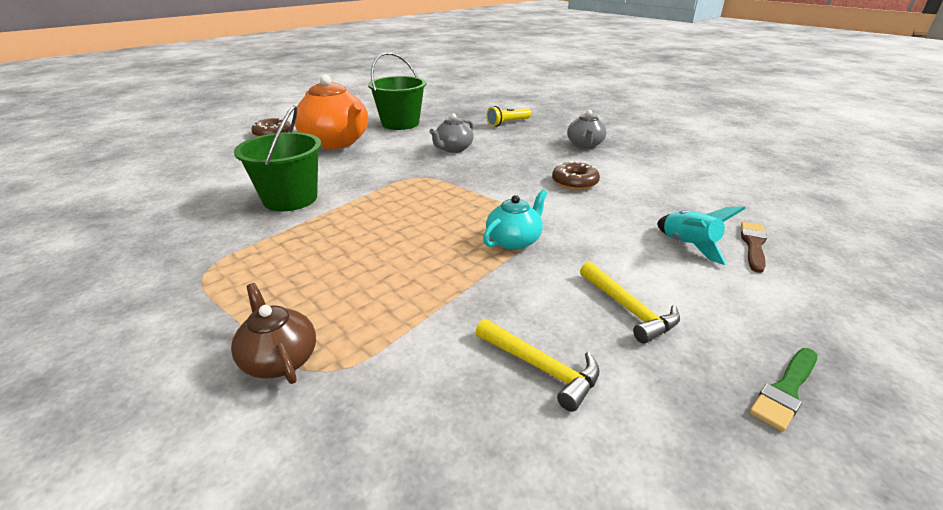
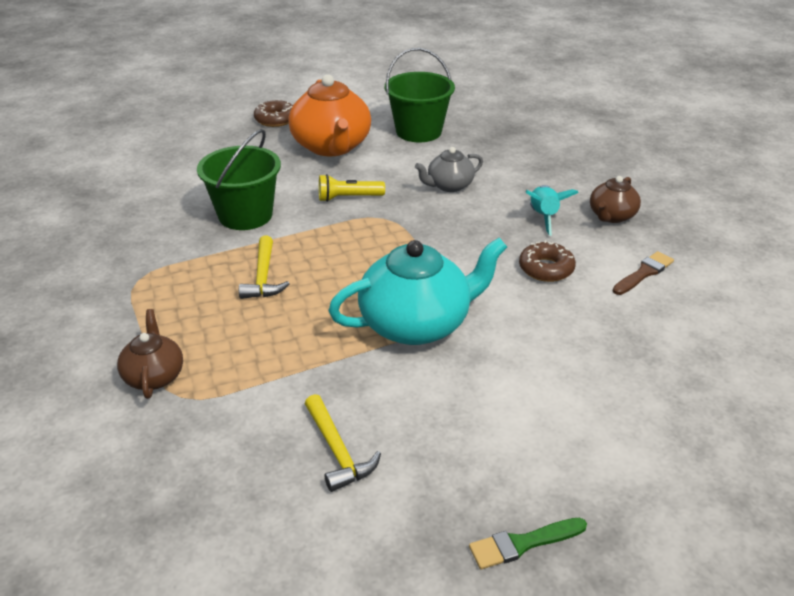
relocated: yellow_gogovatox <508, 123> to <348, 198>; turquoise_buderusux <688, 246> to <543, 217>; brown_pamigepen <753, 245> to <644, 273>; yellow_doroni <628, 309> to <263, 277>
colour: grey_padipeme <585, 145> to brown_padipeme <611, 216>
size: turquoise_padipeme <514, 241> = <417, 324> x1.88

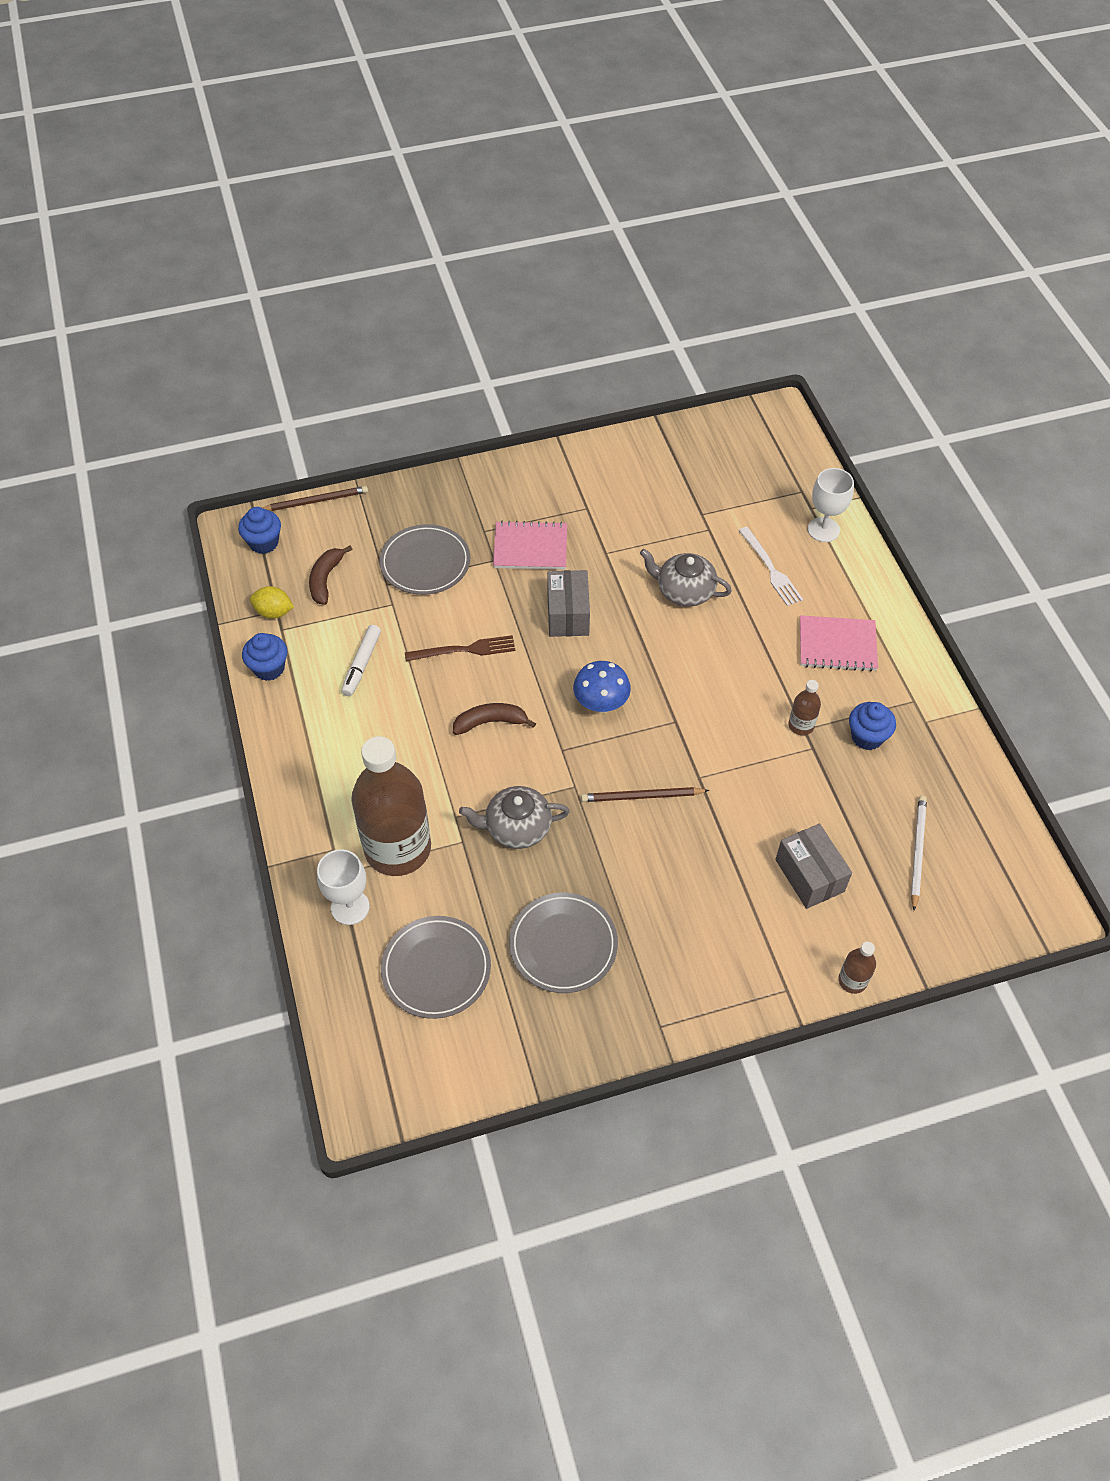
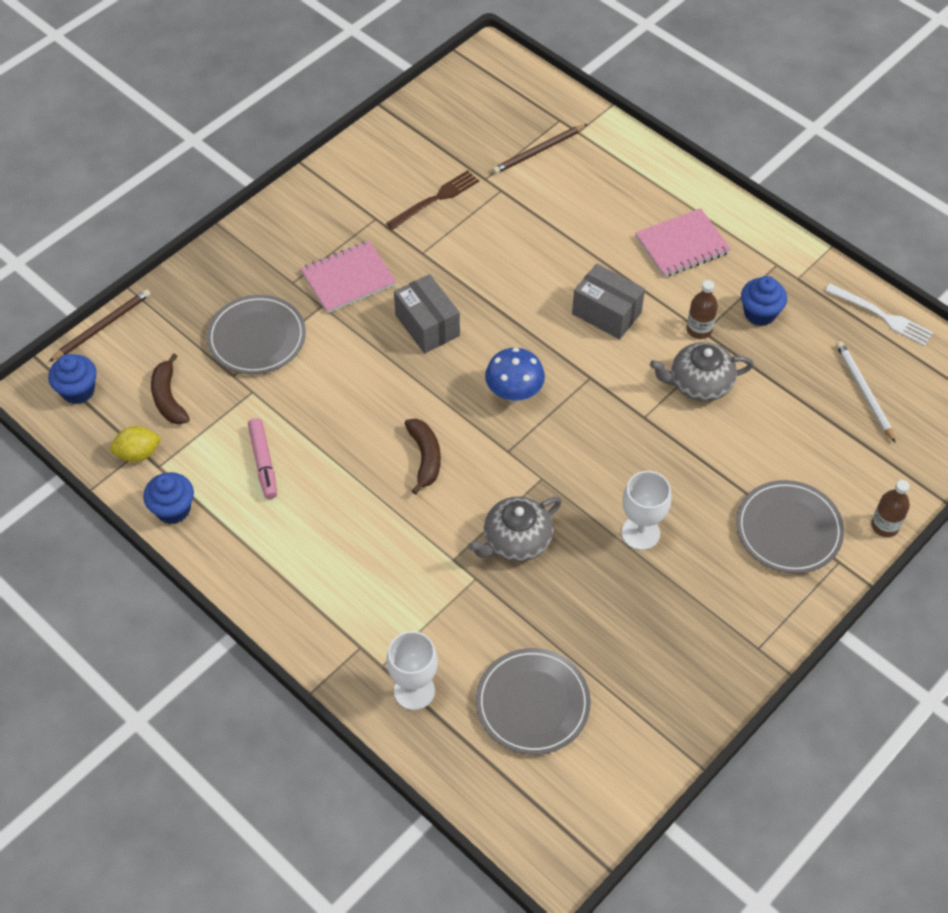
missing: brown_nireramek <398, 848>
relocated: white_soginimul <823, 530> to <640, 533>; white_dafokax <770, 569> to <881, 316>; grey_padipeme <684, 591> to <699, 384>; brown_dafokax <464, 650> to <435, 199>; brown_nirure <641, 796> to <538, 151>; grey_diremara <809, 875> to <606, 313>; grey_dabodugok <563, 945> to <788, 529>
colour: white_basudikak <362, 664> to pink_basudikak <263, 462>
spun: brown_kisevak <490, 722> = <425, 457> 120 degrees clockwise

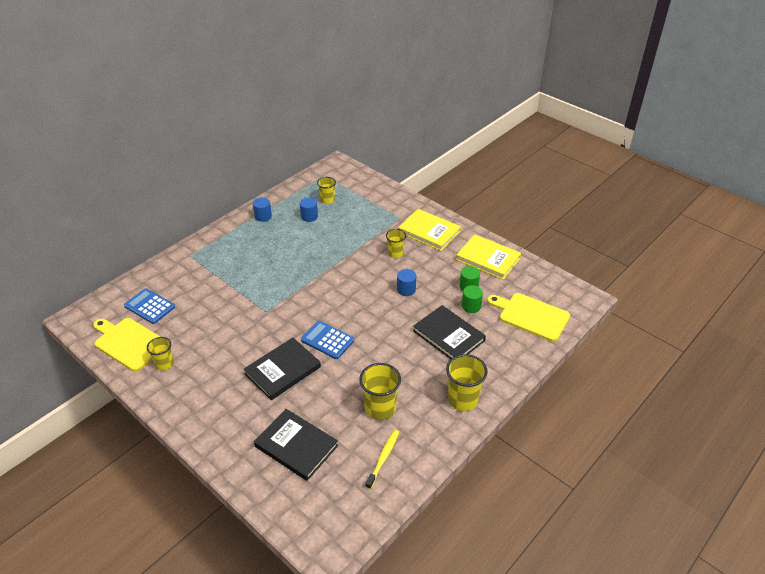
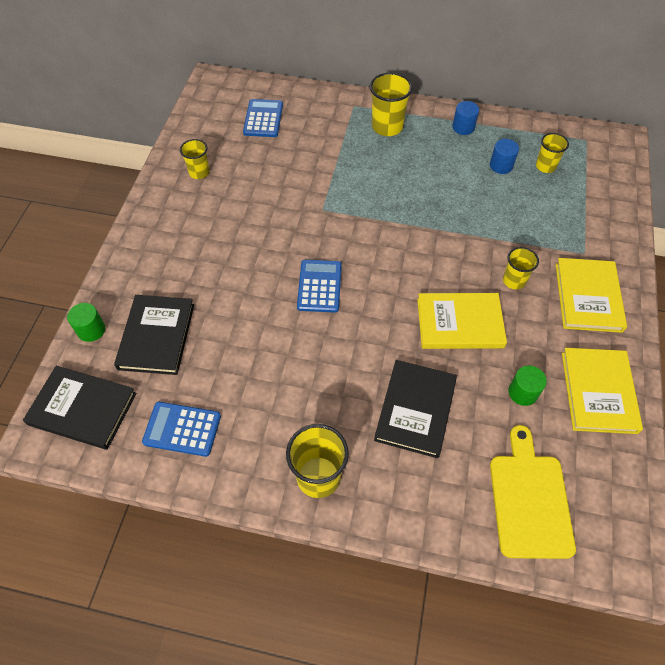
missing: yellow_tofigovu <129, 343>
relocated: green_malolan <471, 306> to <91, 330>; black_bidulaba <283, 370> to <82, 409>; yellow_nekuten <380, 408> to <387, 127>
exchanged: blue_malolan <406, 289> to yellow_bidulaba <459, 323>; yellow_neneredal <383, 458> to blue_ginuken <182, 429>

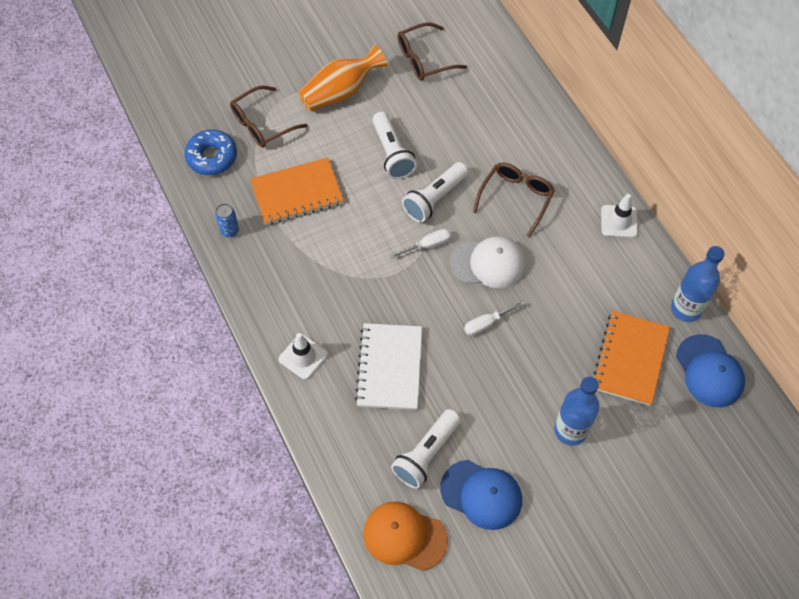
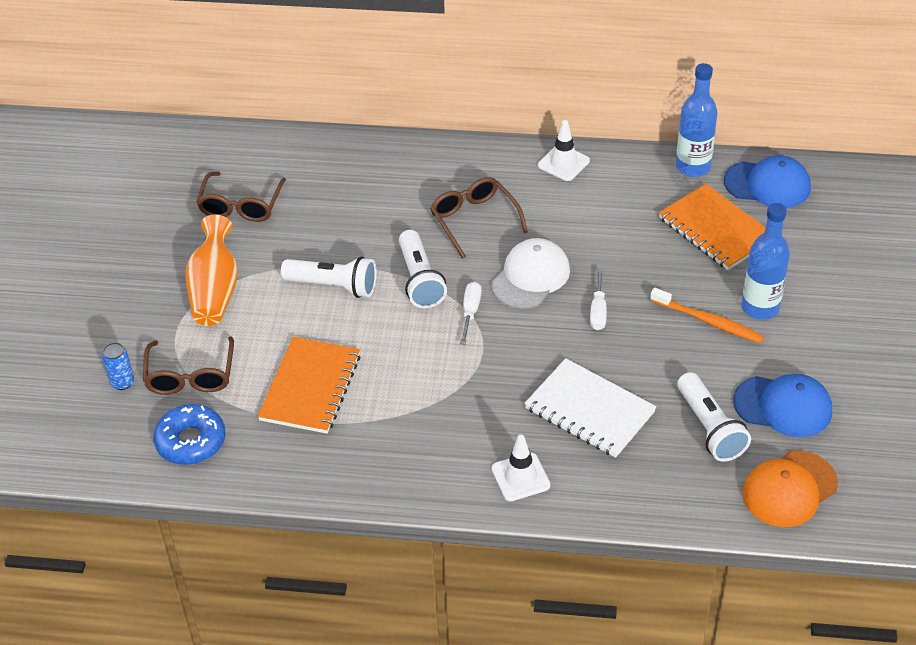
appeared: orange_neneredal <708, 321>
relocated: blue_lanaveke <229, 231> to <122, 382>
spun: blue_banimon <481, 494> = <783, 406> 45 degrees clockwise

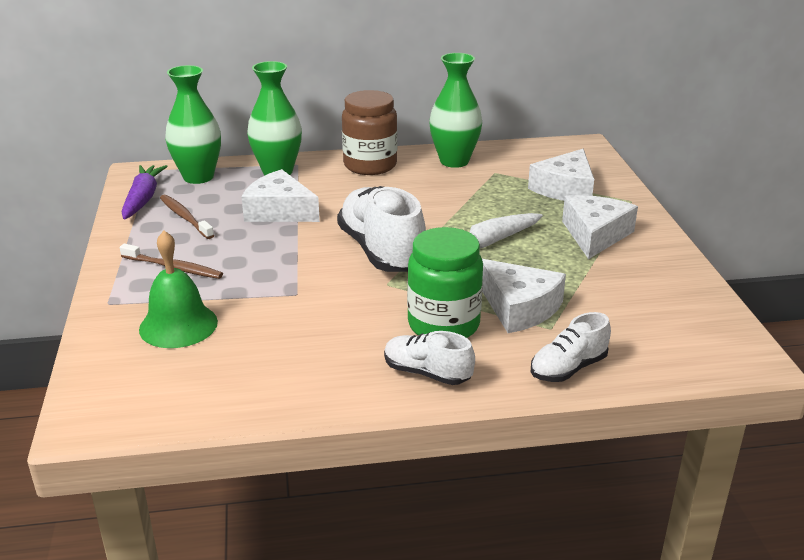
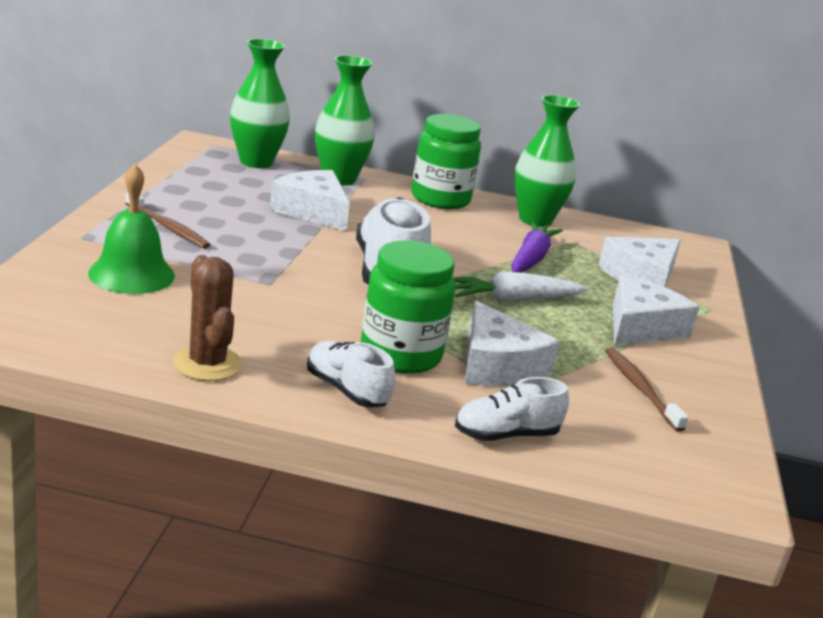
appeared: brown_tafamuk <207, 364>
relocated: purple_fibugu <143, 199> to <531, 259>; brown_neneredal <185, 217> to <640, 388>
colour: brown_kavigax <370, 165> to green_kavigax <440, 199>

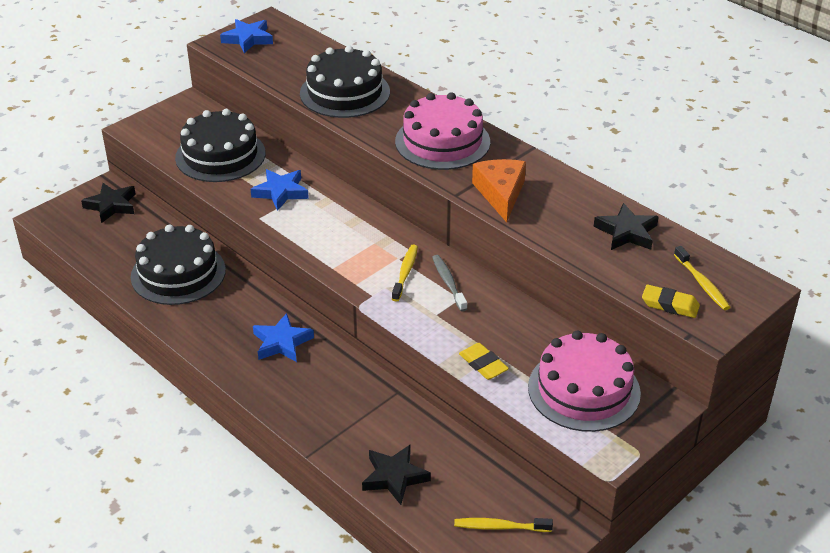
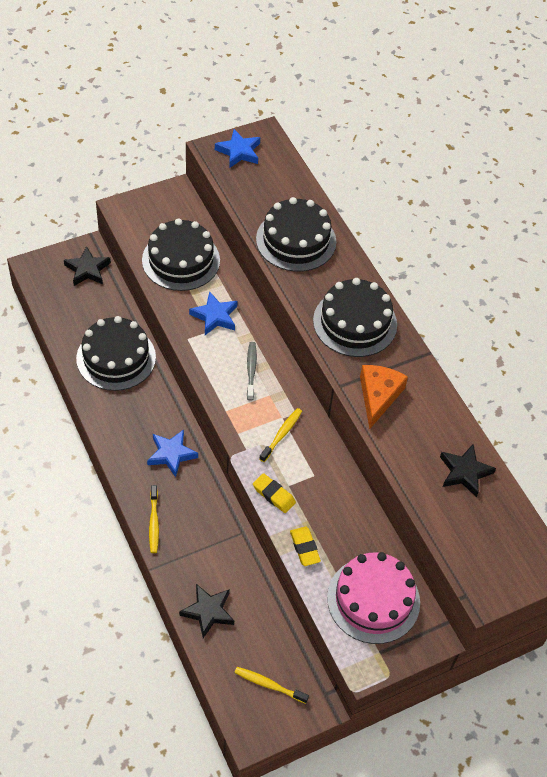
relocated: yellow_neneredal <702, 284> to <154, 523>; grey_neneredal <448, 283> to <251, 370>; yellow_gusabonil <670, 305> to <274, 495>
colour: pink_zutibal <442, 142> to black_zutibal <355, 322>

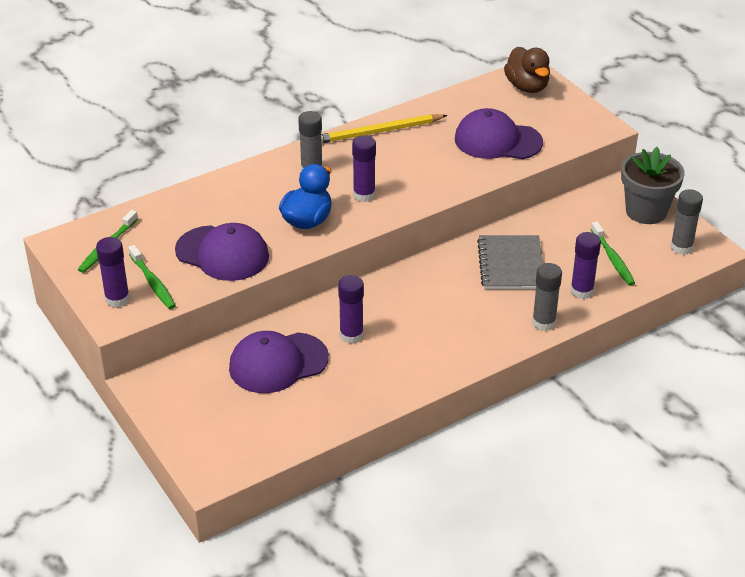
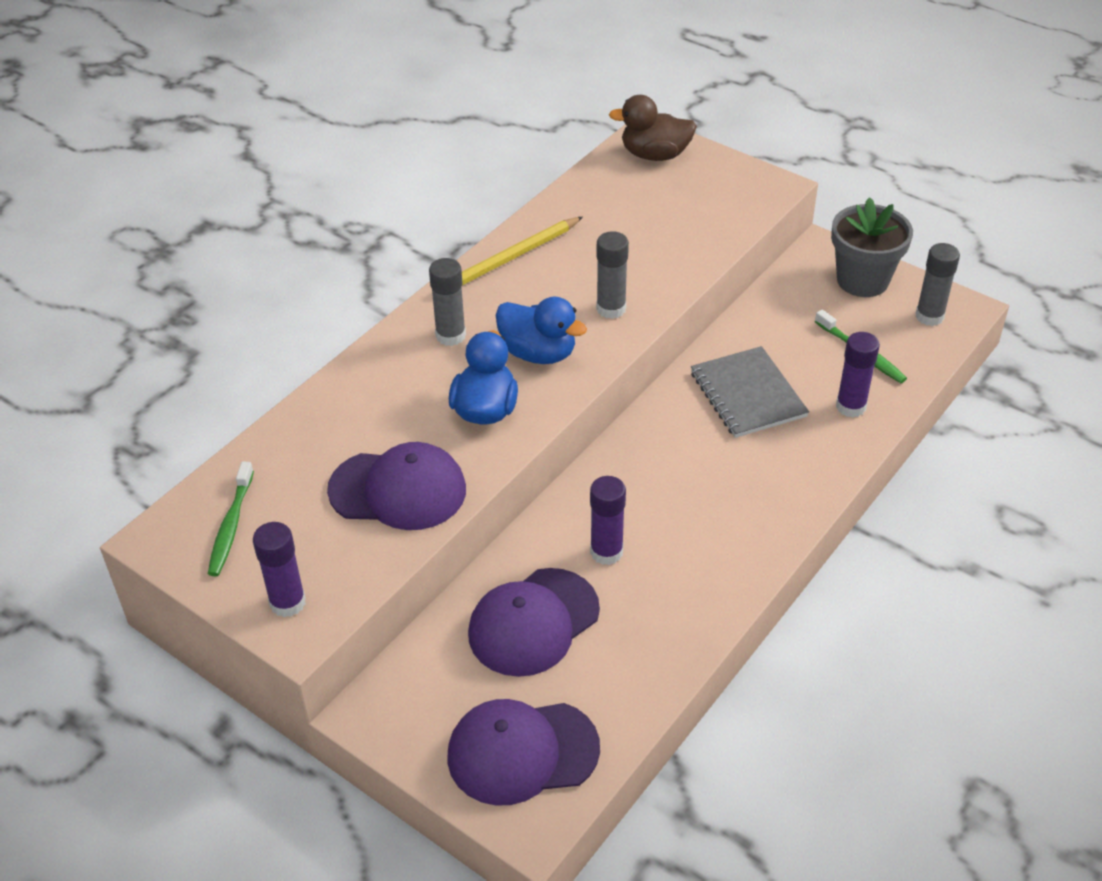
missing: green_neneredal <153, 283>
relocated: purple_banimon <497, 141> to <522, 752>; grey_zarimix <543, 323> to <611, 309>
exchanged: purple_zarimix <364, 195> to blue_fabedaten <538, 353>
spun: brown_fabedaten <527, 87> = <655, 155> 135 degrees clockwise

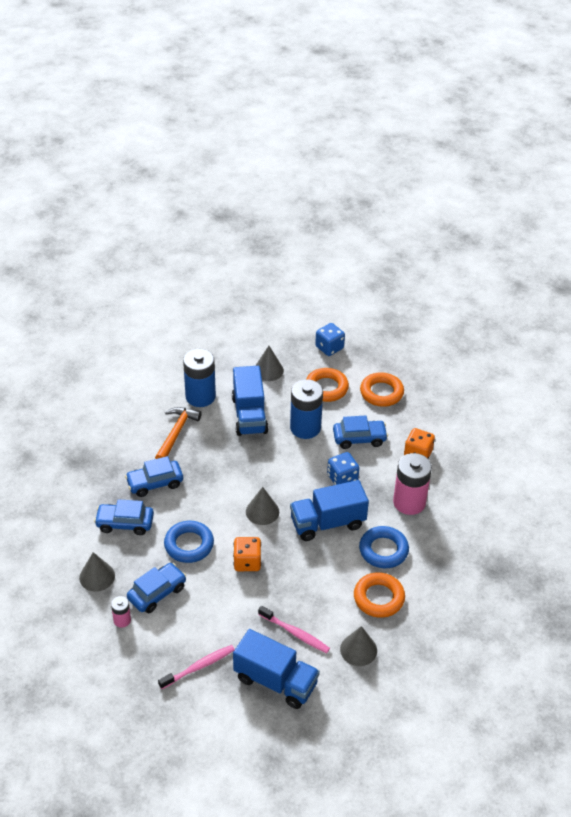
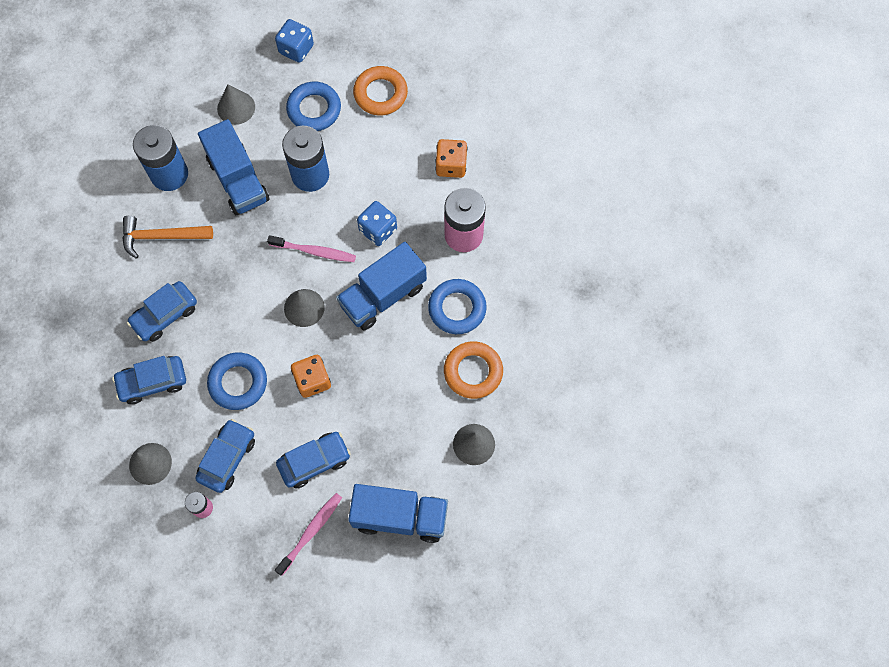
relocated: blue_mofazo <359, 438> to <314, 461>; pink_neneredal <295, 633> to <314, 251>
colour: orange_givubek <326, 388> to blue_givubek <314, 109>
spun: orange_doroni <176, 433> = <162, 237> 90 degrees counterclockwise

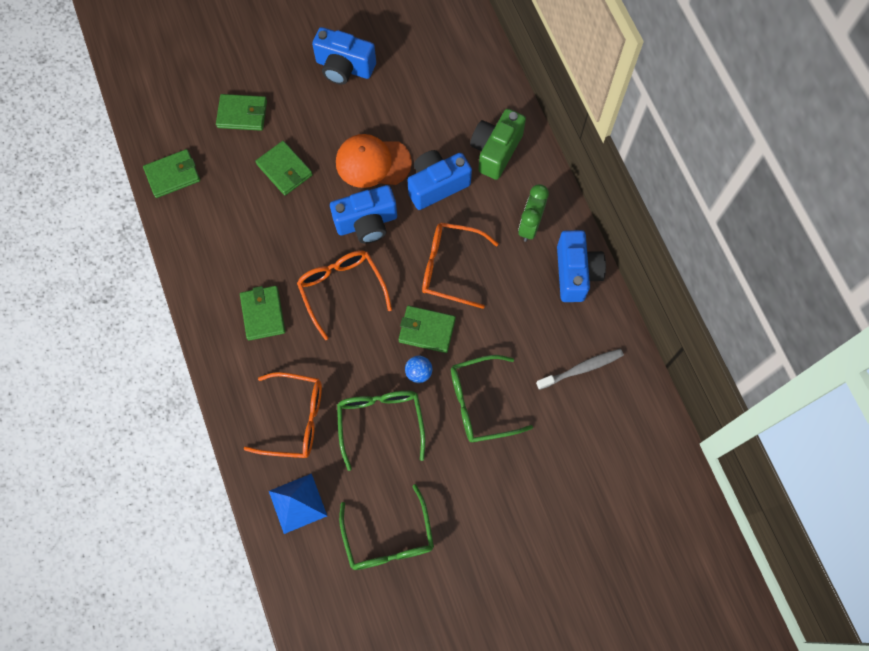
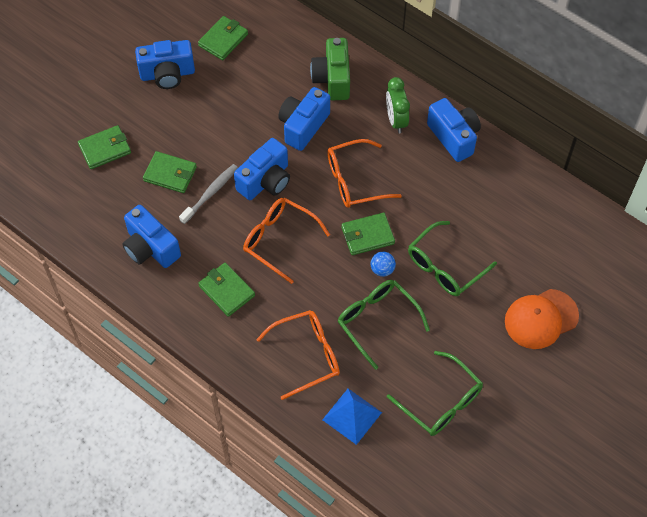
appeared: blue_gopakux <150, 248>
relocated: orange_banimon <373, 162> to <541, 319>; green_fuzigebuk <173, 175> to <223, 40>; grey_neneredal <581, 369> to <210, 193>

